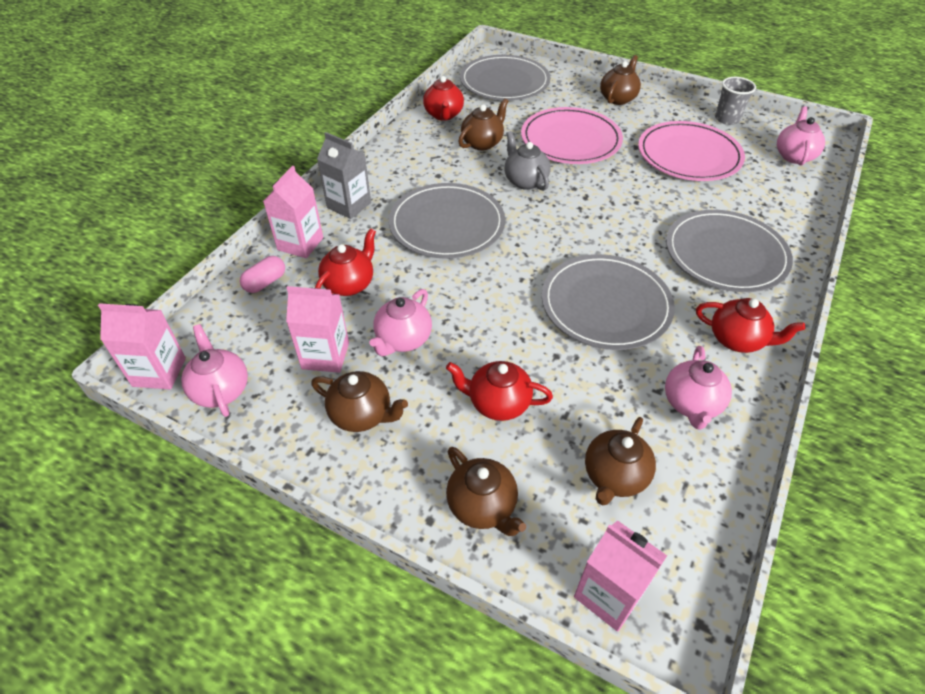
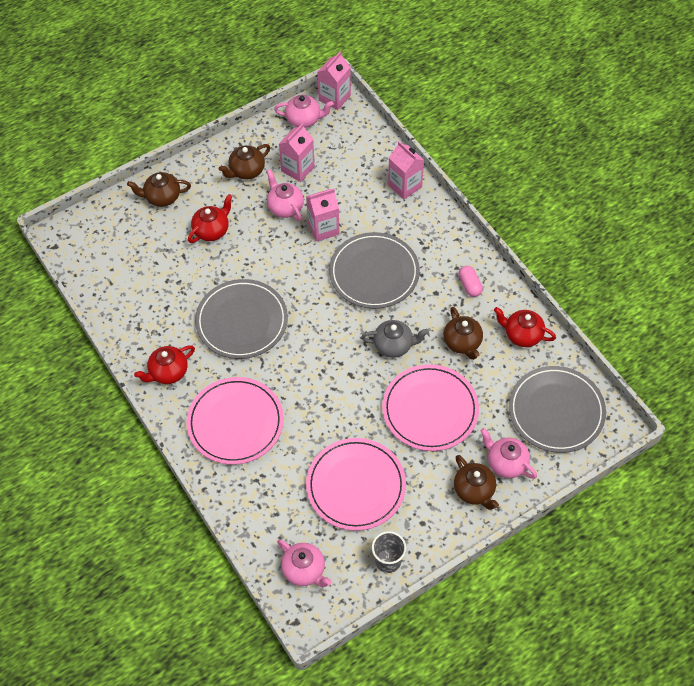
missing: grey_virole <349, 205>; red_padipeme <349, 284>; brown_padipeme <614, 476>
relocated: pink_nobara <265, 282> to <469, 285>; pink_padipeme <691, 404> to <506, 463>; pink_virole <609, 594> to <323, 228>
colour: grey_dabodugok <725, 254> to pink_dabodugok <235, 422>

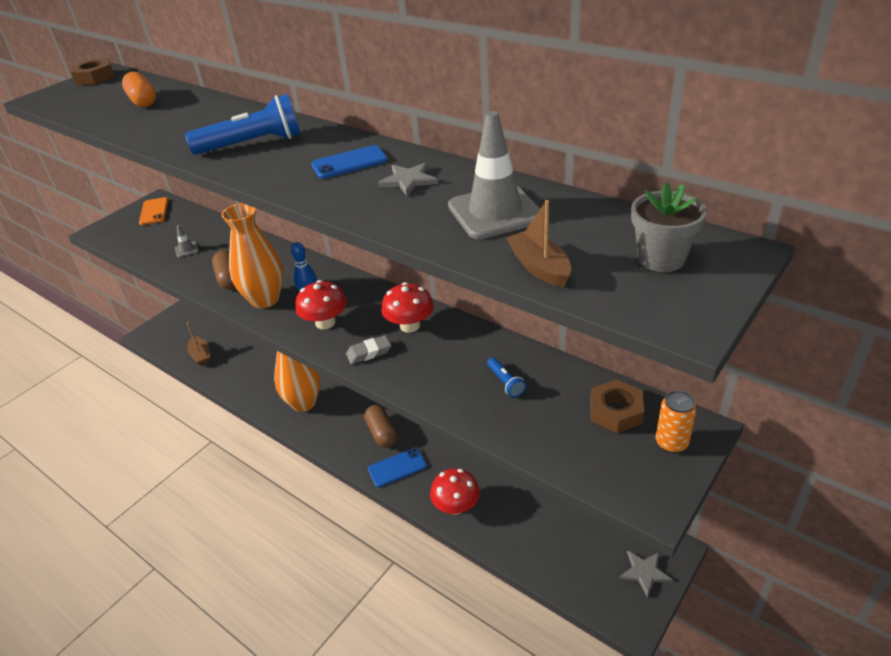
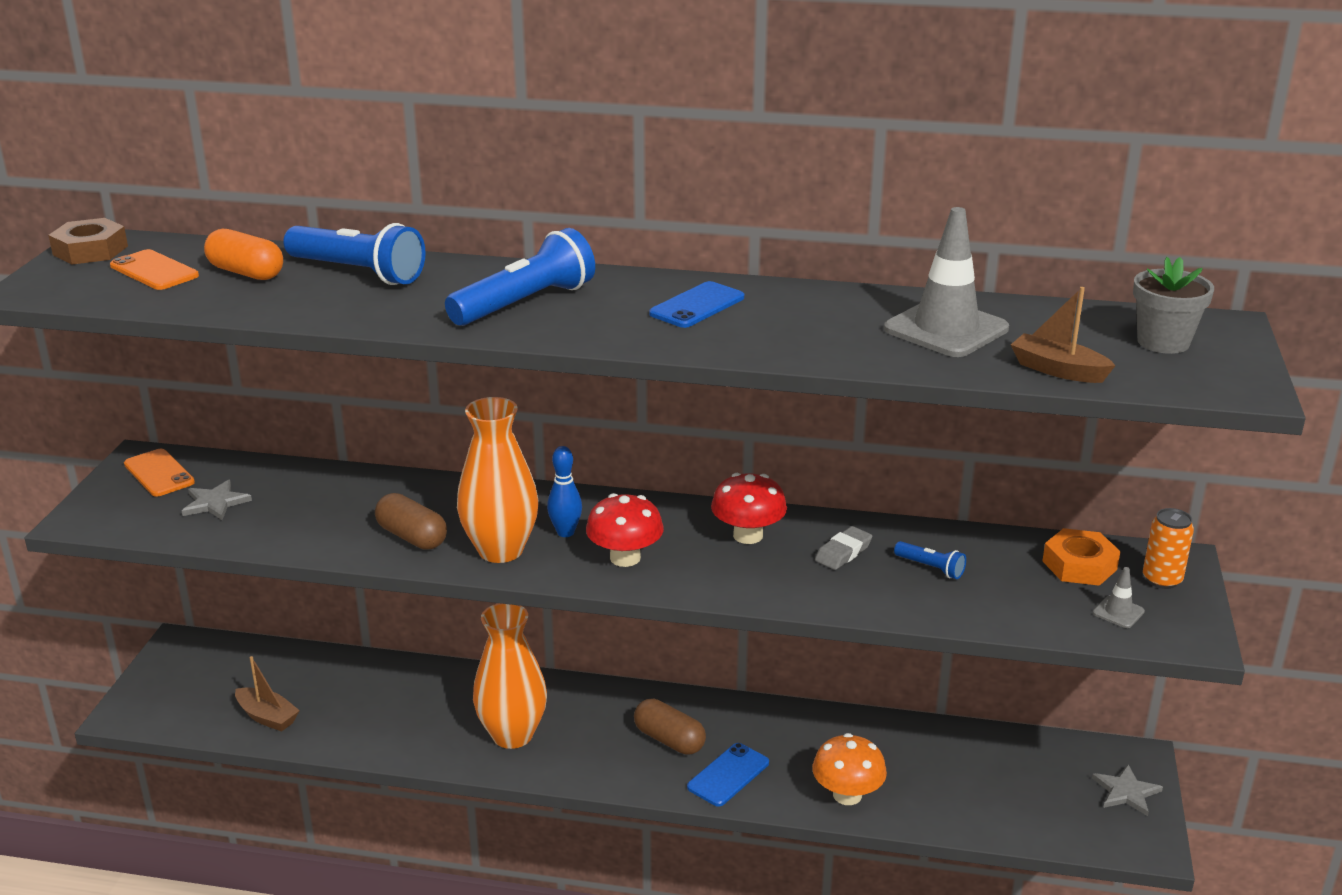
appeared: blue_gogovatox <358, 272>; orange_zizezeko <154, 271>
relocated: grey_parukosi <408, 180> to <215, 503>; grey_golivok <186, 249> to <1118, 612>; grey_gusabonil <369, 352> to <843, 552>
colour: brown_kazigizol <615, 411> to orange_kazigizol <1079, 565>; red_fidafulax <456, 506> to orange_fidafulax <847, 795>

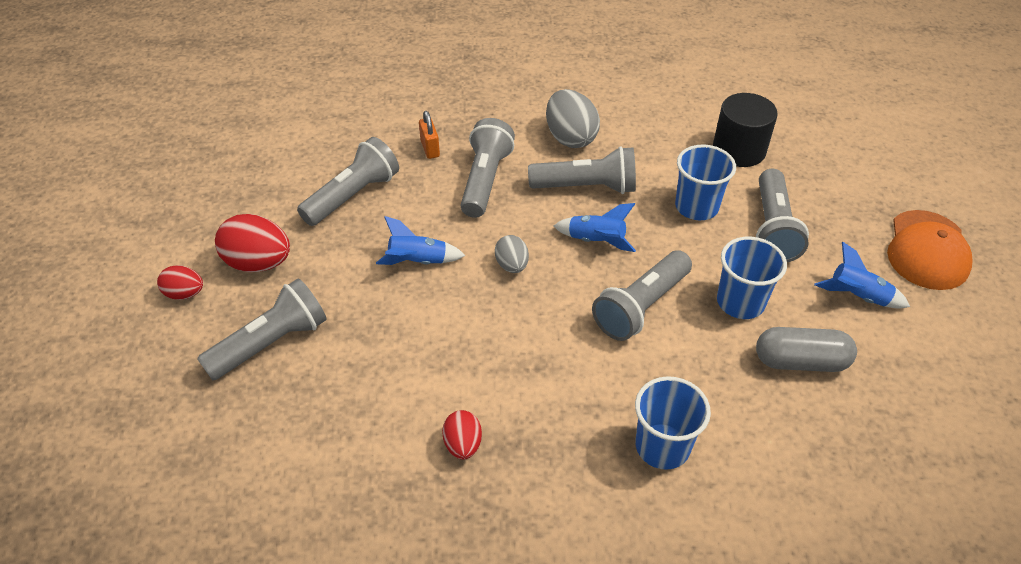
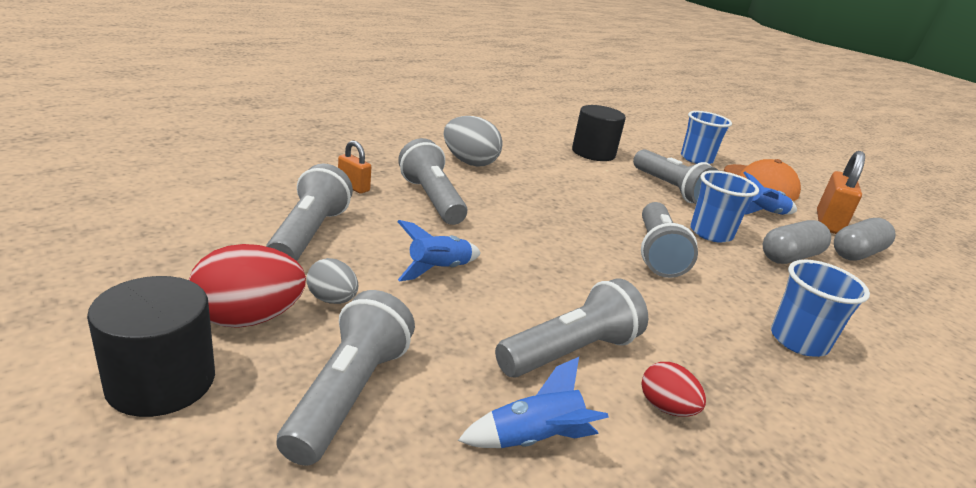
appeared: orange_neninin <828, 223>; grey_nobara <857, 253>
relocated: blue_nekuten <696, 207> to <696, 159>; grey_gogovatox <586, 187> to <570, 352>; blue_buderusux <596, 241> to <533, 439>; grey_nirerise <512, 265> to <332, 299>
exchanged: red_nirerise <185, 294> to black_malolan <161, 382>

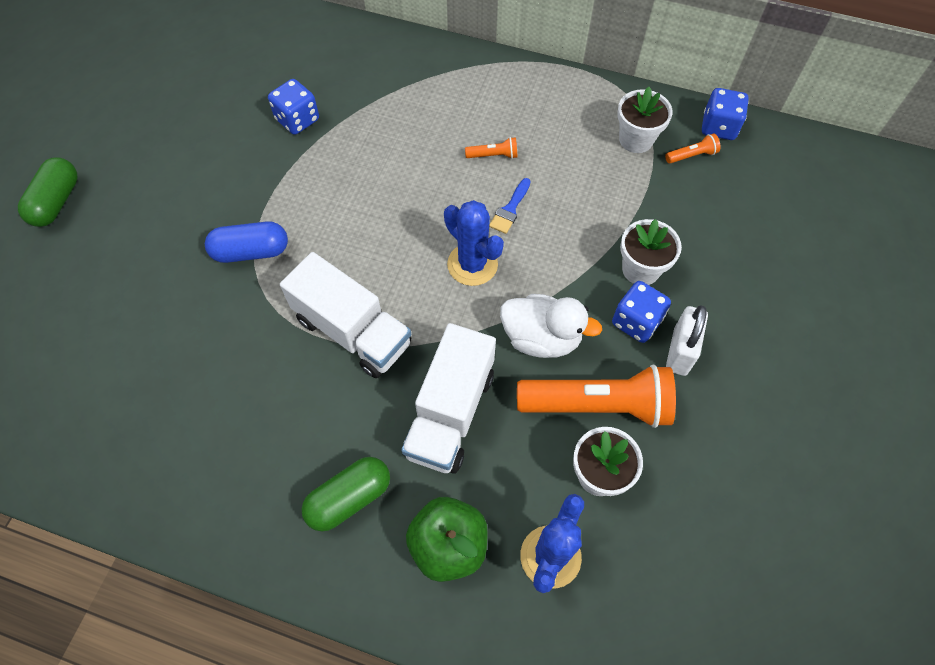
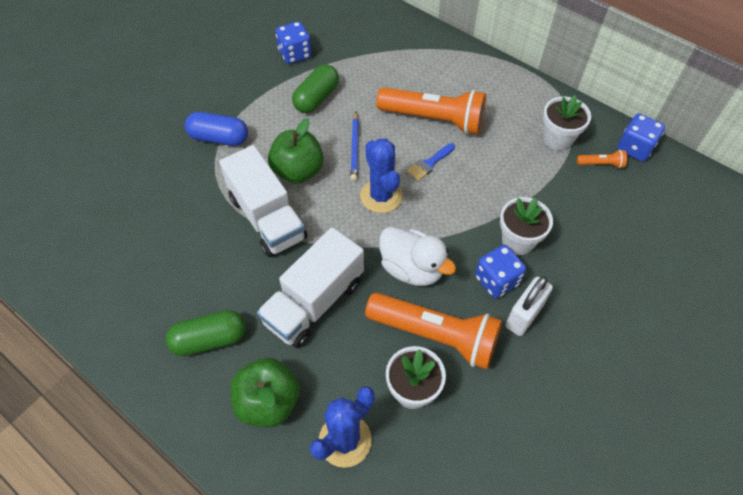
appeared: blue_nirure <355, 148>; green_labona <298, 171>
relocated: green_nobara <57, 202> to <316, 98>
size: orange_gogovatox <493, 155> = <434, 119> x2.41

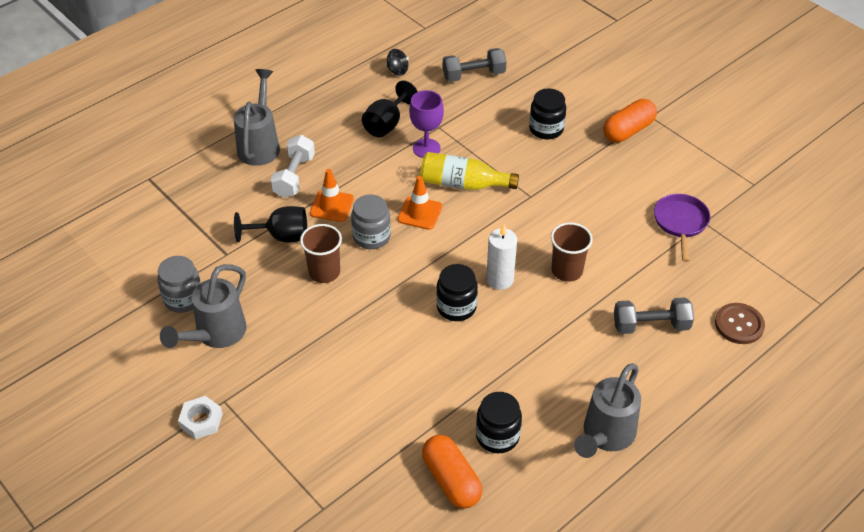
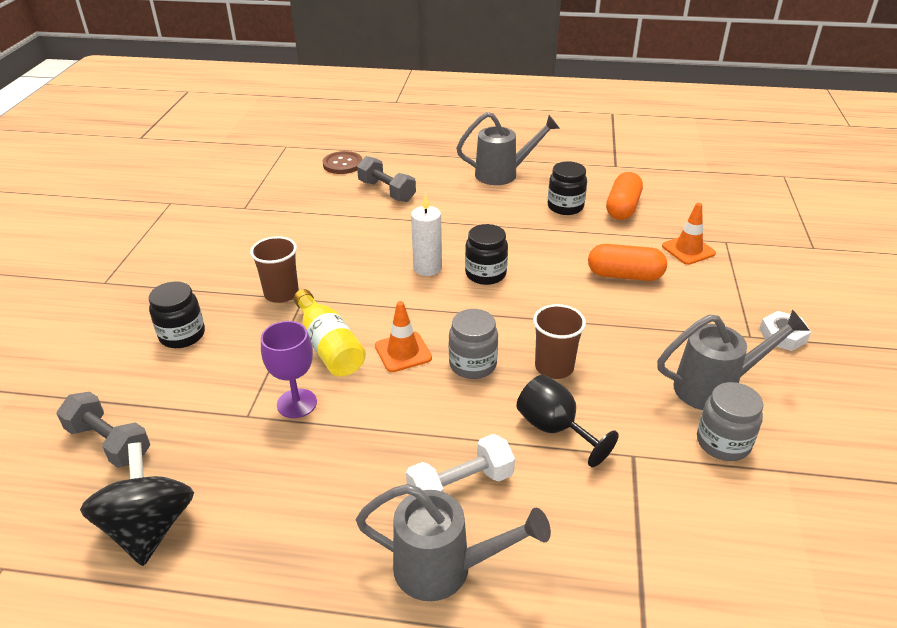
missing: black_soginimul <387, 124>; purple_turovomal <680, 223>
relocated: orange_nobara <628, 131> to <625, 275>; orange_golivok <332, 206> to <688, 250>; brown_nekuten <567, 271> to <281, 294>
spun: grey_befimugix <260, 145> = <445, 569> 135 degrees counterclockwise
size: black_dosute <397, 71> = <149, 528> x2.09

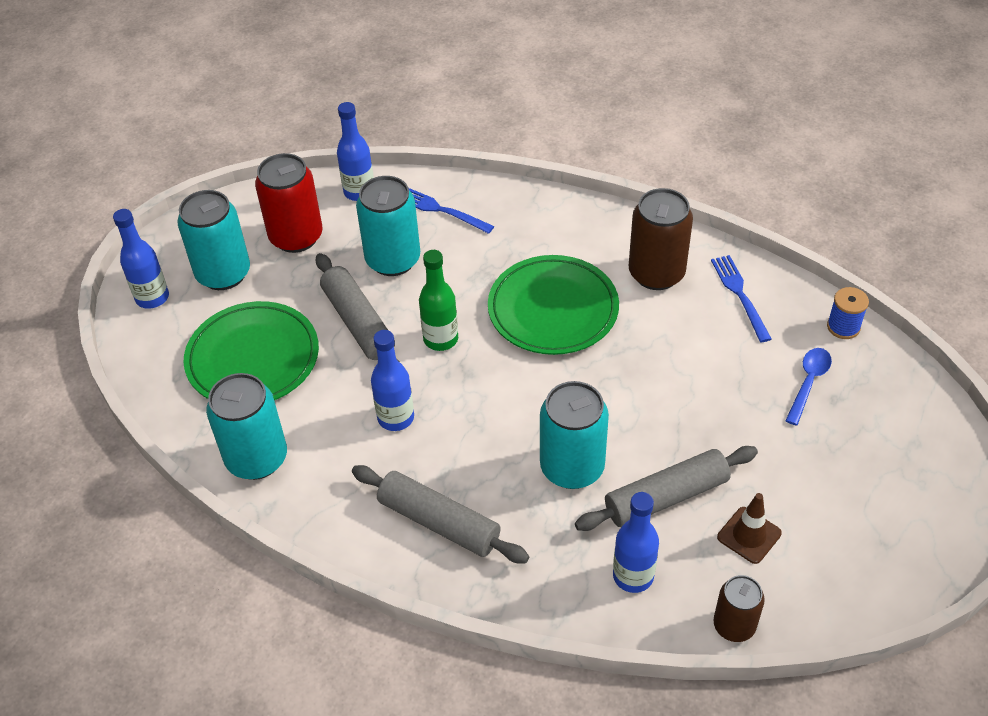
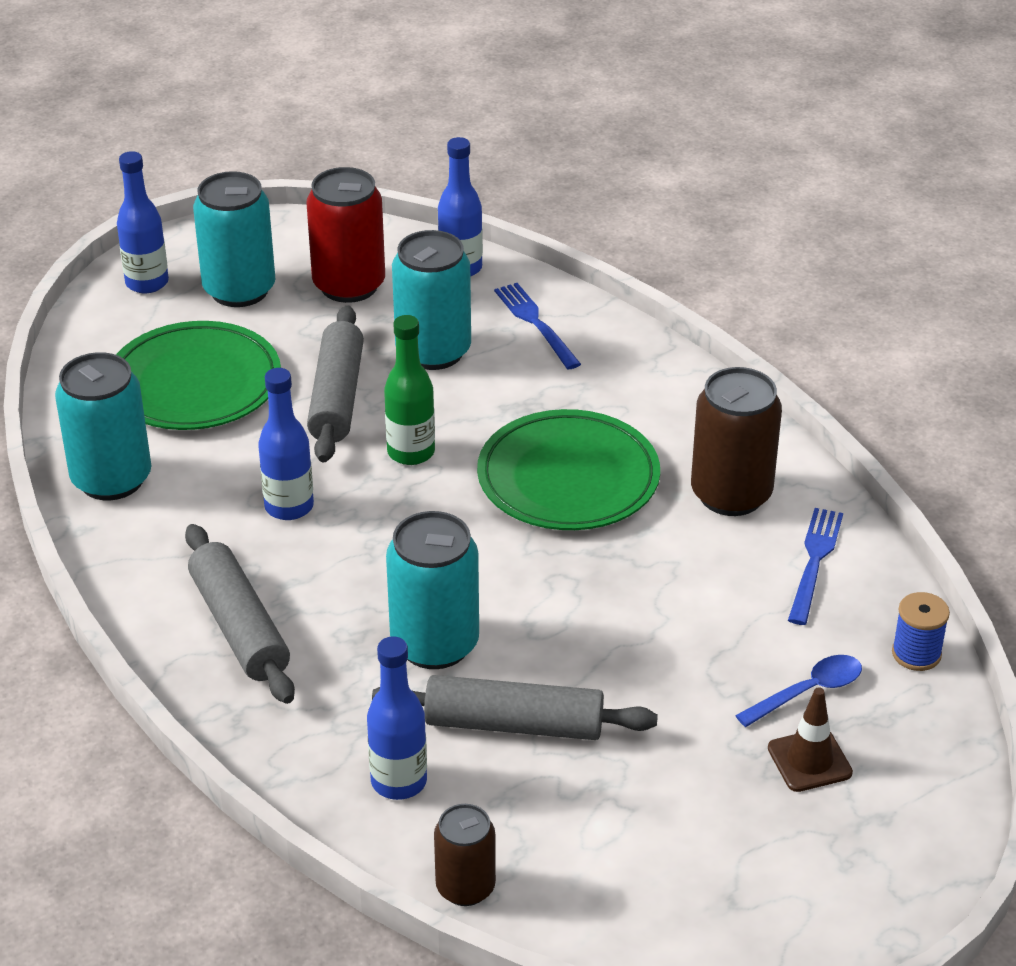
relocated: brown_golivok <749, 535> to <809, 760>

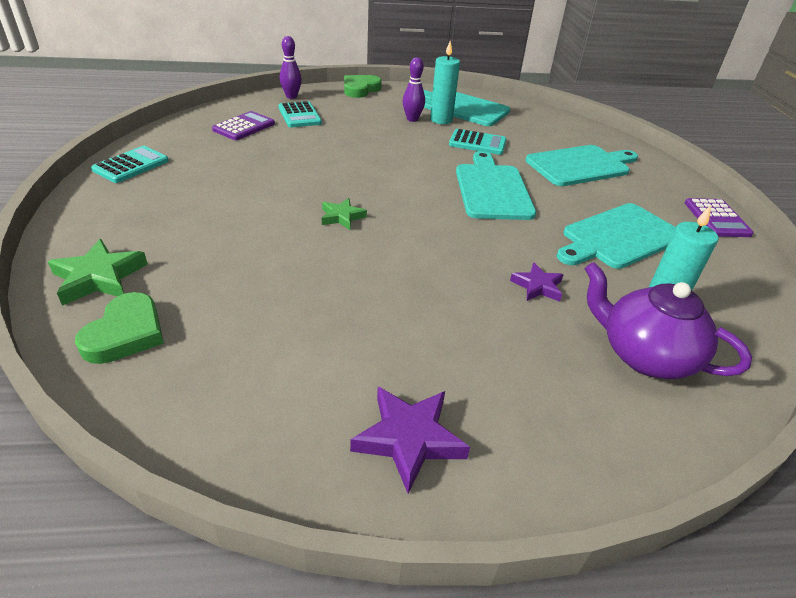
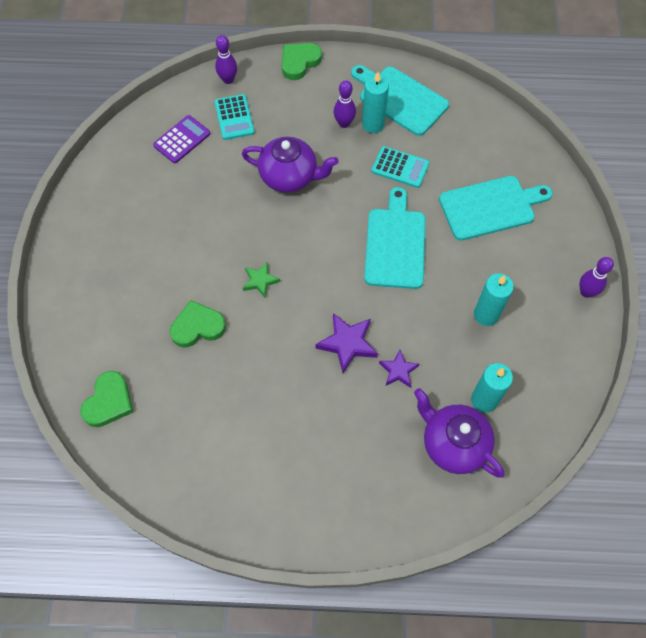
missing: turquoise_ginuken <131, 165>; green_parukosi <99, 277>
appeared: purple_padipeme <290, 177>; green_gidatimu <197, 327>
relocated: purple_parukosi <409, 439> to <347, 343>
exchanged: purple_ginuken <716, 218> to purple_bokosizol <586, 292>; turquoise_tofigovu <619, 237> to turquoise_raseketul <486, 314>

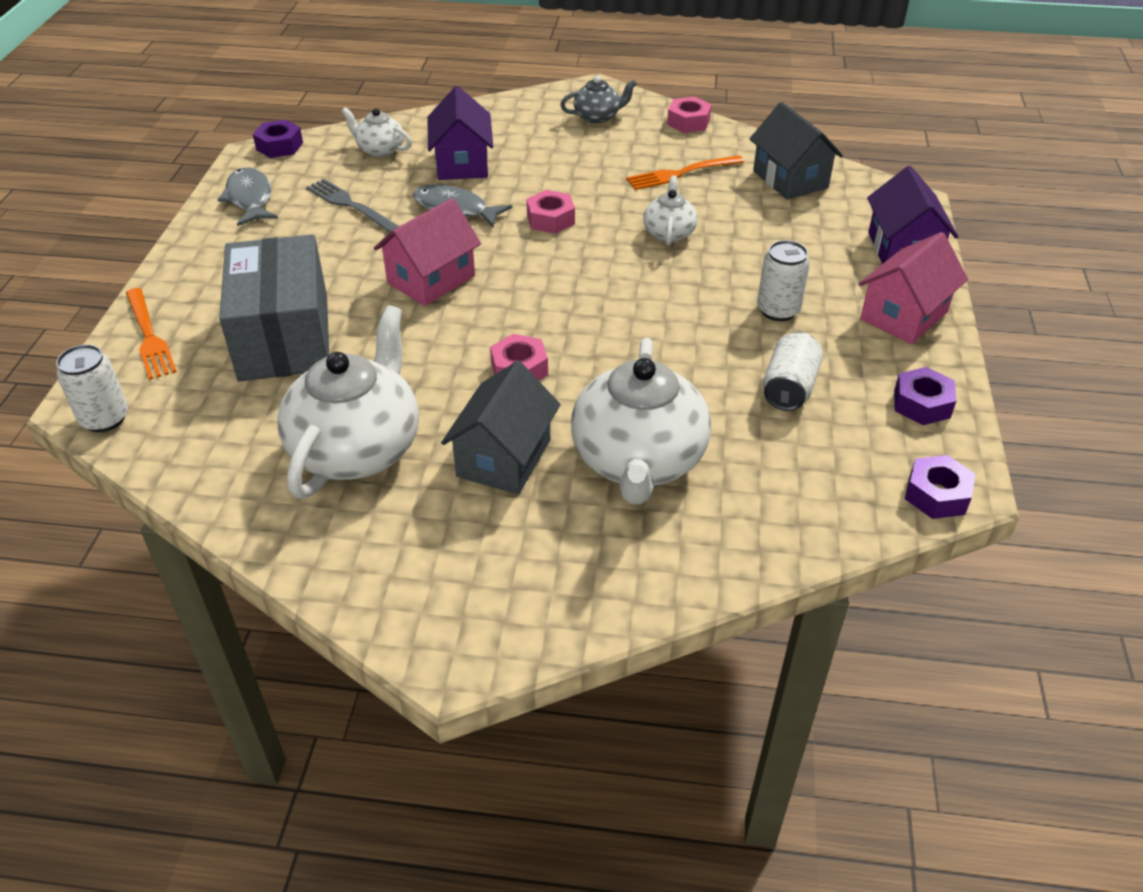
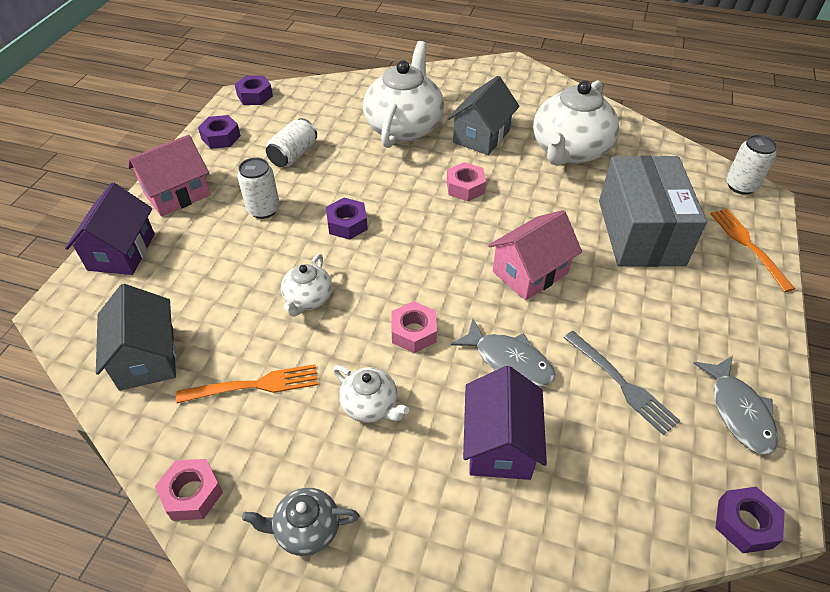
appeared: purple_kazigizol <347, 224>
relocated: white_padipeme <379, 150> to <370, 405>

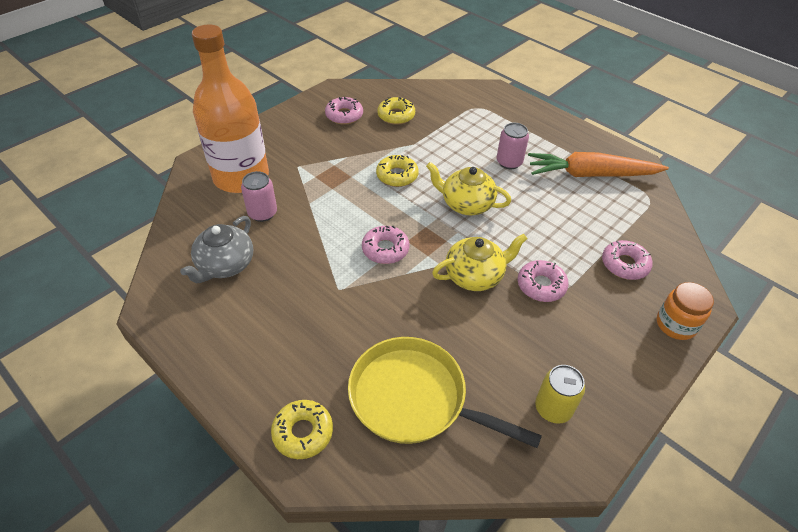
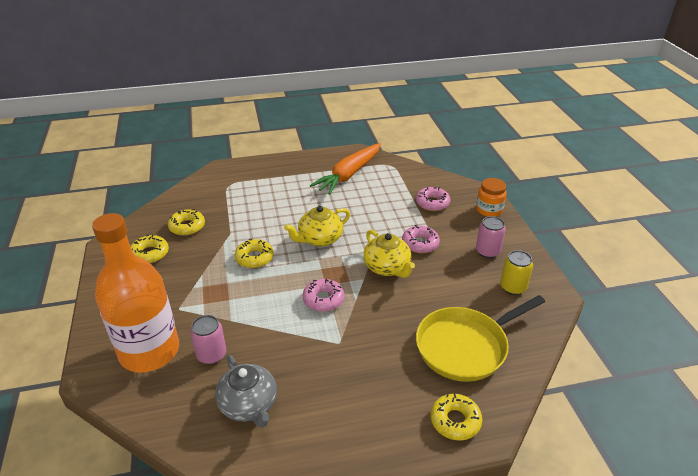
relocated: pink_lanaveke <509, 162> to <487, 251>
colour: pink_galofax <344, 115> to yellow_galofax <150, 254>
spun: yellow_padipeme <475, 276> = <387, 267> 135 degrees clockwise

